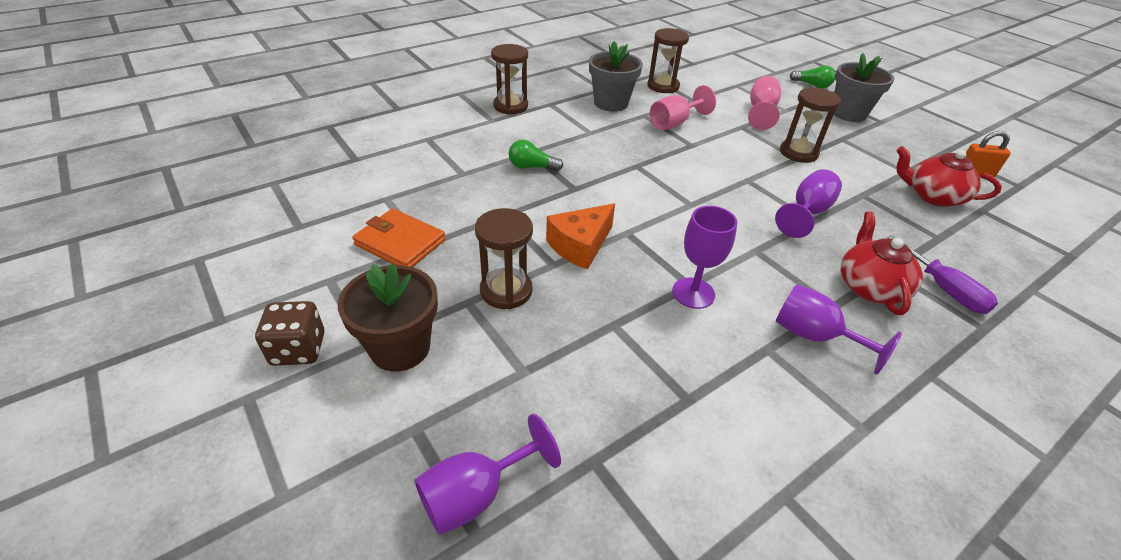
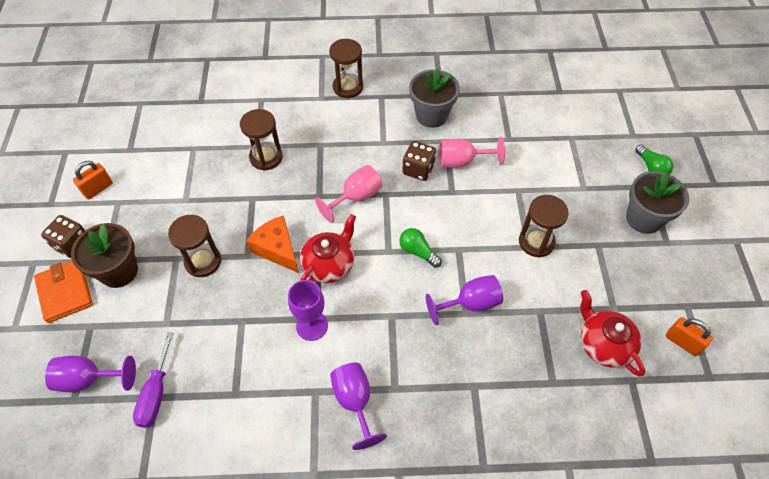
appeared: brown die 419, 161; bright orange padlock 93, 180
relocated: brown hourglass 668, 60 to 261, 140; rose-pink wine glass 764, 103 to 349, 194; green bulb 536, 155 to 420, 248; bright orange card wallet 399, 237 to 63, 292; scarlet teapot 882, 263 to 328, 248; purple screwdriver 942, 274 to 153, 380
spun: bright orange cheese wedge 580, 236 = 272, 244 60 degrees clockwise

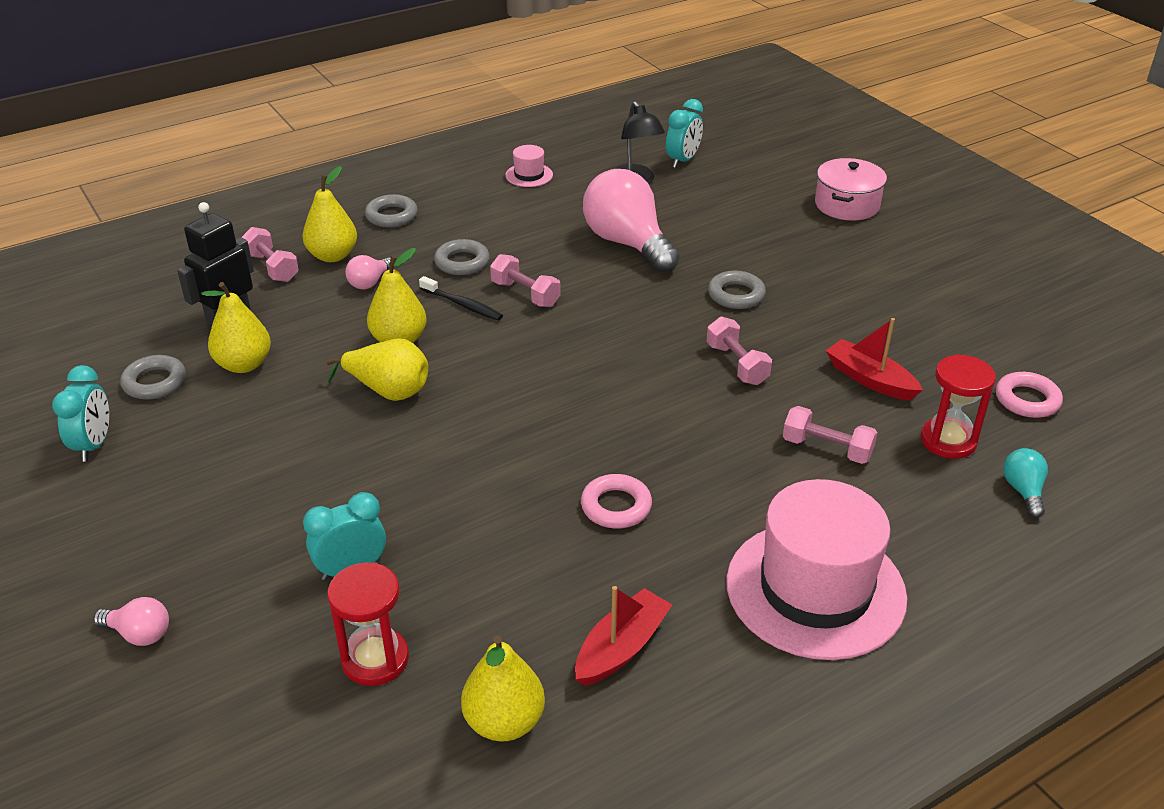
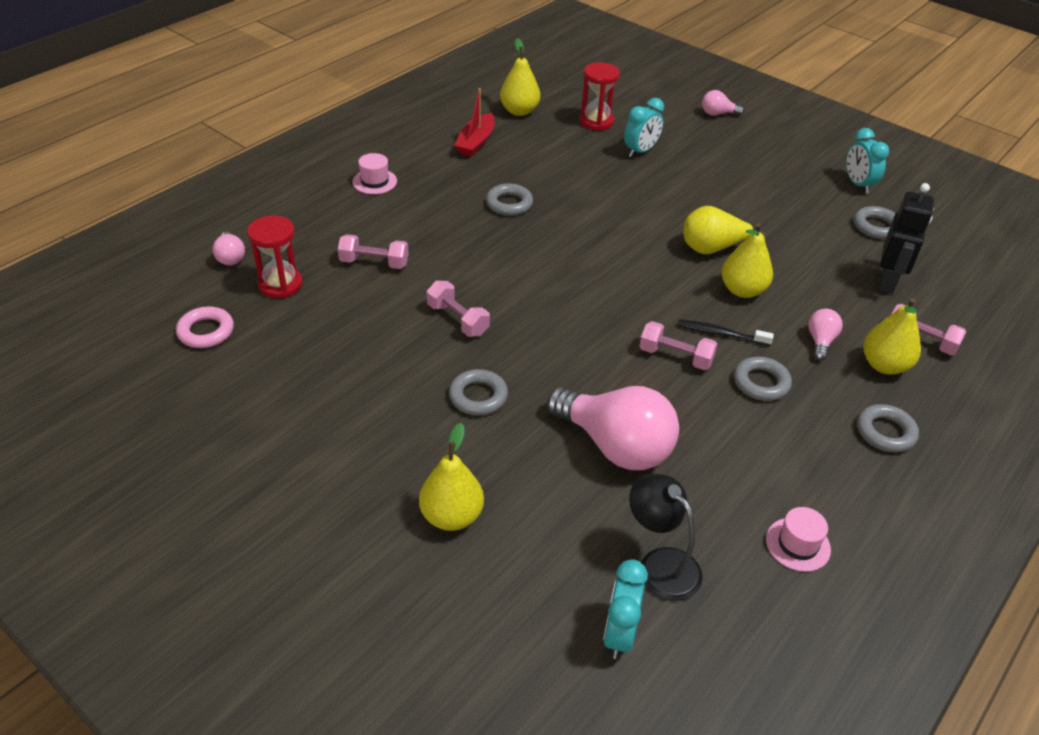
missing: rose-pink pot 851, 189; scarlet sailboat 874, 359
relocated: golden toy pear 236, 327 to 451, 477
colour: turquoise bulb 1025, 483 to rose-pink bulb 229, 248; rose-pink torus 616, 501 to ash-grey torus 509, 199
size: rose-pink hat 816, 569 = 374, 173 x0.41

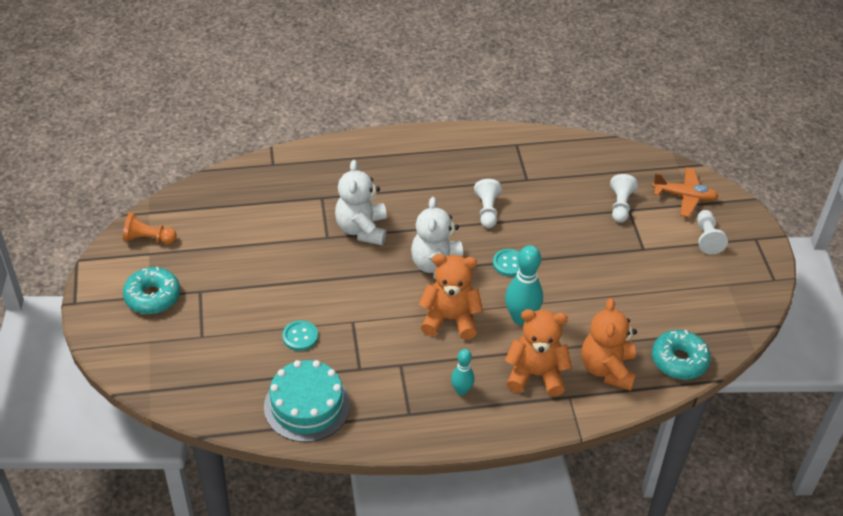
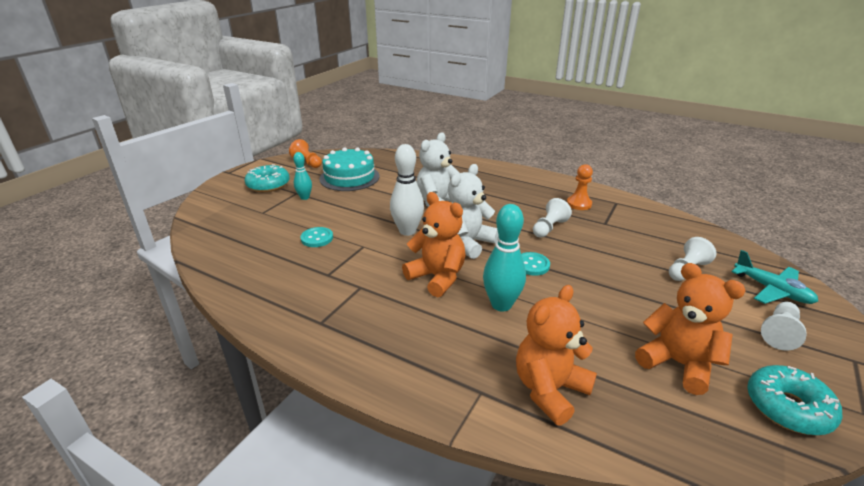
appeared: white skittle 407, 190; bright orange game pawn 580, 187
relocated: bright orange teddy bear 538, 353 to 690, 329; turquoise donut 681, 355 to 795, 400; turquoise skittle 463, 372 to 302, 176; turquoise layer cake 307, 401 to 349, 169
colour: bright orange toy plane 685, 192 to turquoise toy plane 774, 277

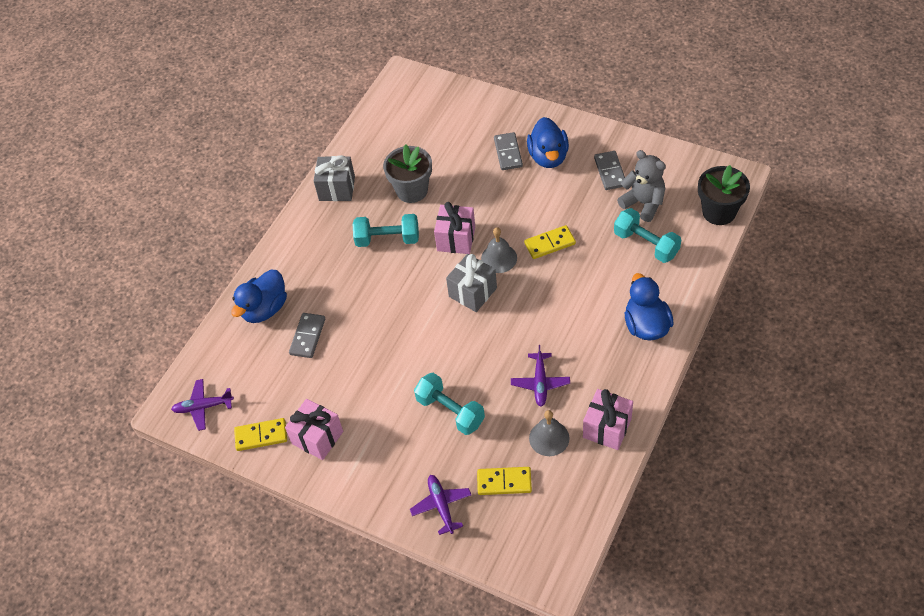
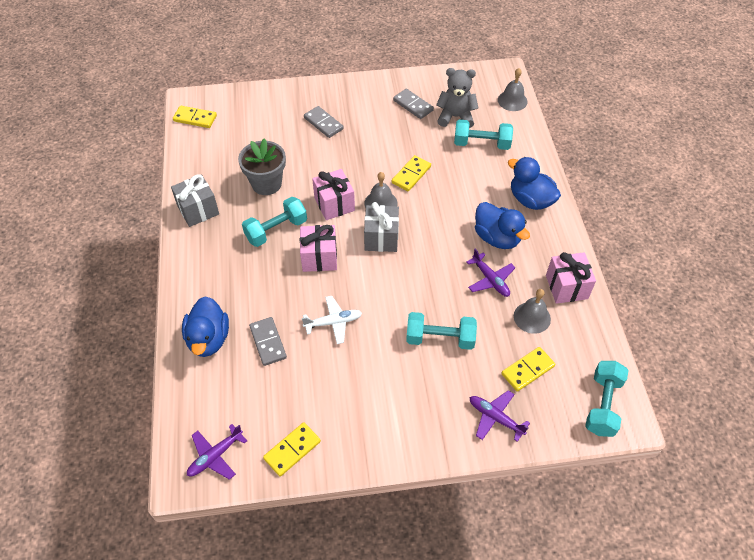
appeared: golden domino 195, 117; white toy plane 332, 320; turquoise free weight 607, 399
relocated: royal blue rubber duck 548, 142 to 502, 225; rose-pink present 314, 429 to 318, 248
exchanged: ebony flower pot 724, 195 to ash-grey bell 513, 89

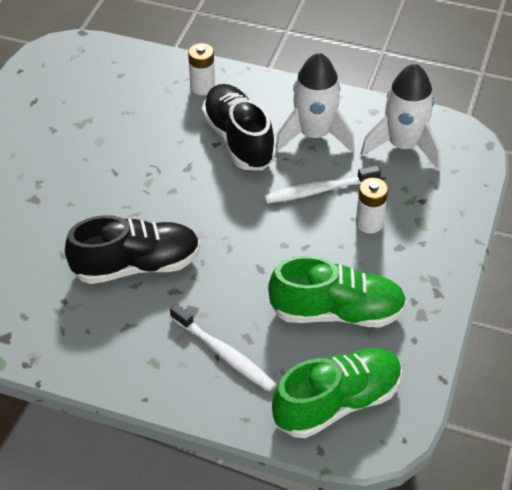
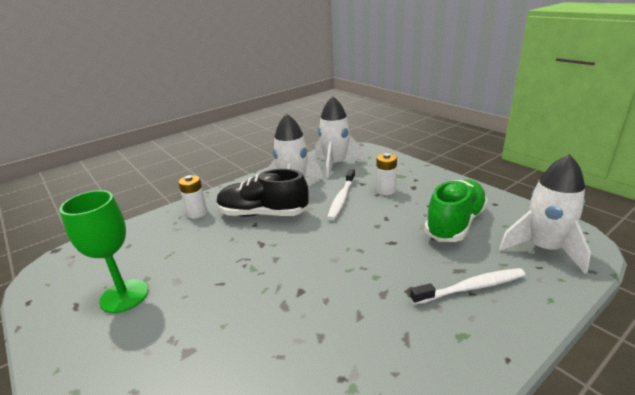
missing: ebony lace-up shoe 132, 249
appeared: green wine glass 103, 251
exchanged: green lace-up shoe 337, 393 to white toy rocket 545, 214

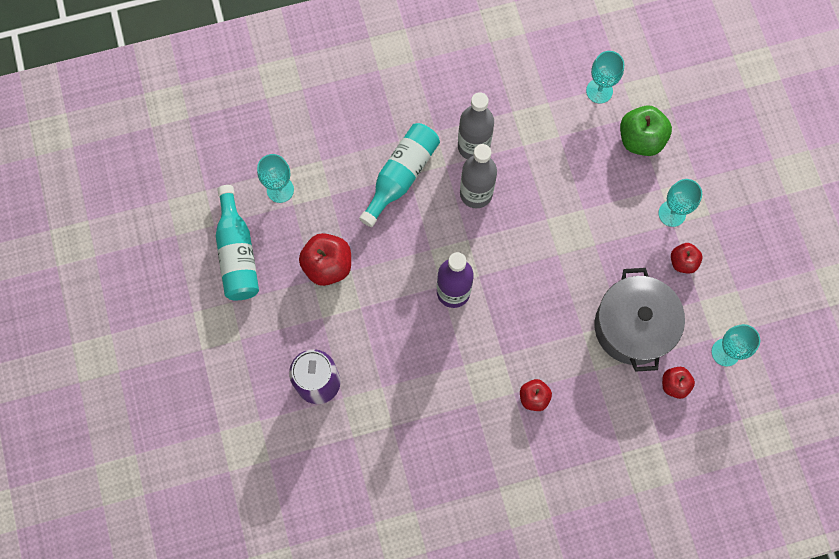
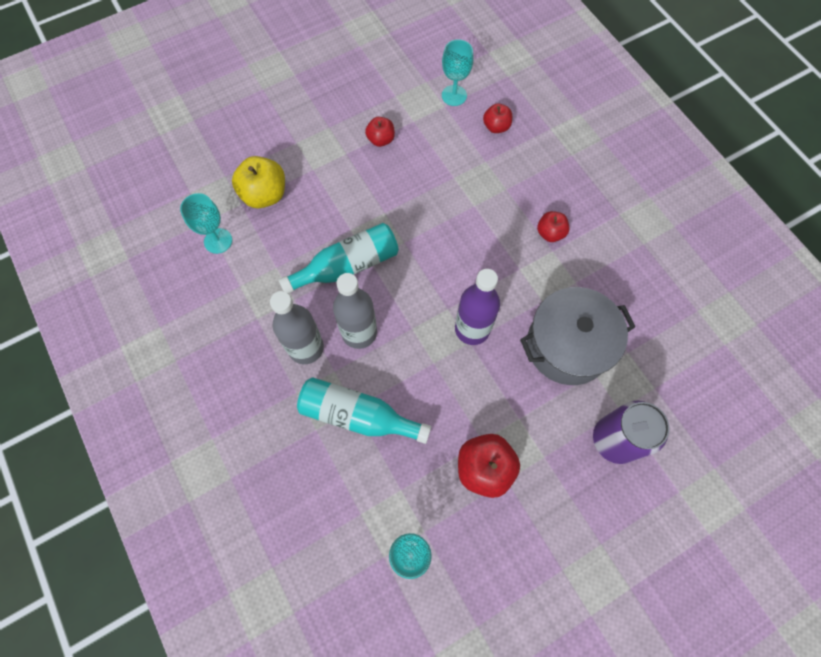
missing: turquoise wine glass 680, 203
relocated: turquoise drink bottle 237, 242 to 338, 258; ash-grey pot 640, 320 to 577, 336
colour: green apple 646, 130 to golden apple 258, 182

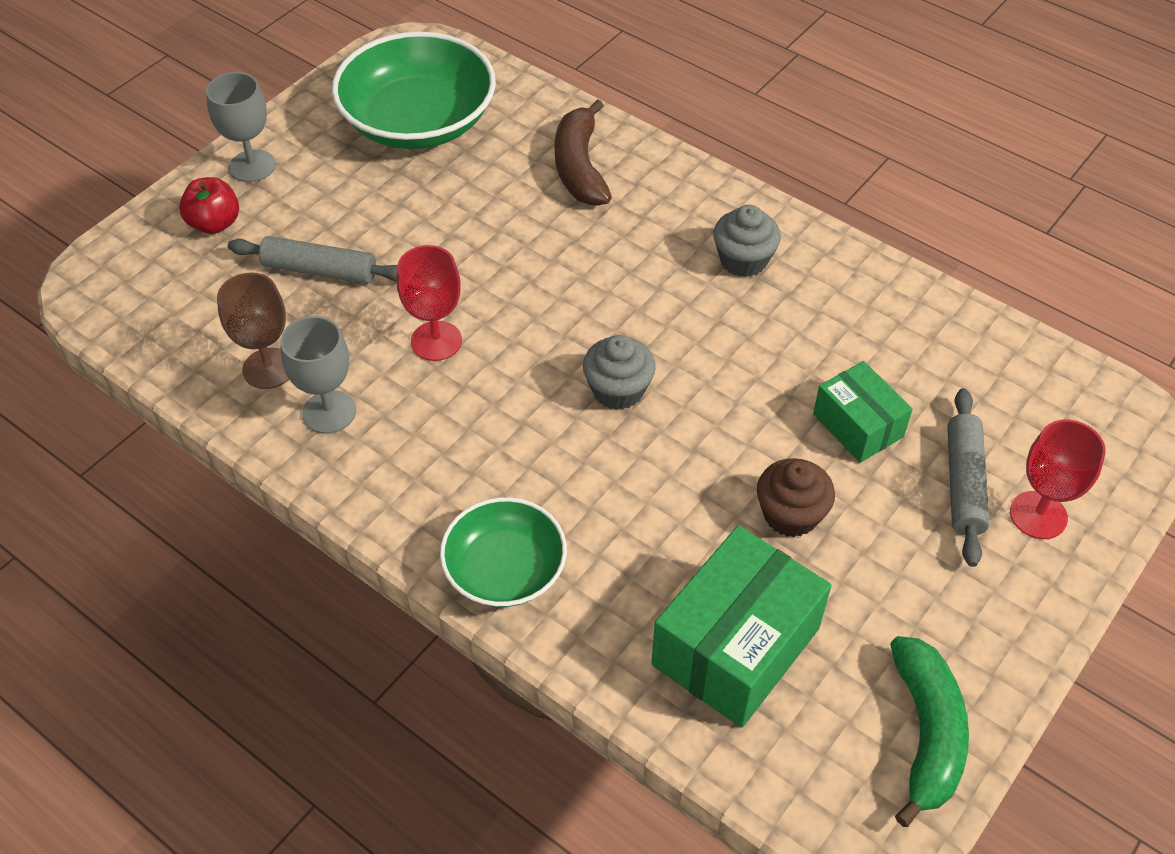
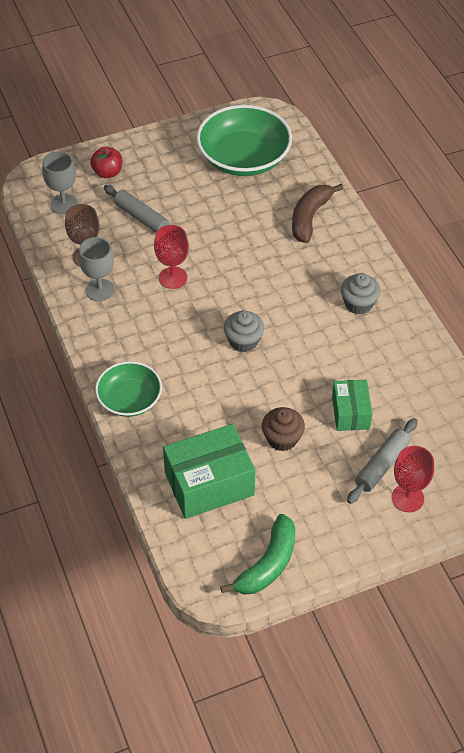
relocated: ash-grey wine glass 241, 127 to 60, 183

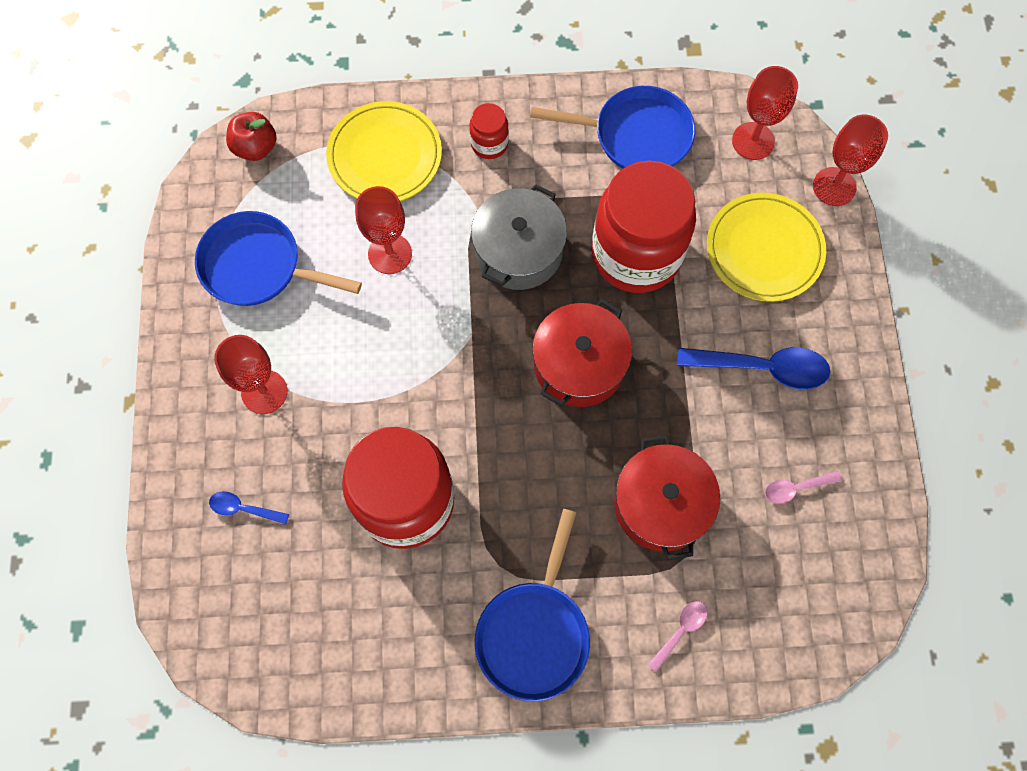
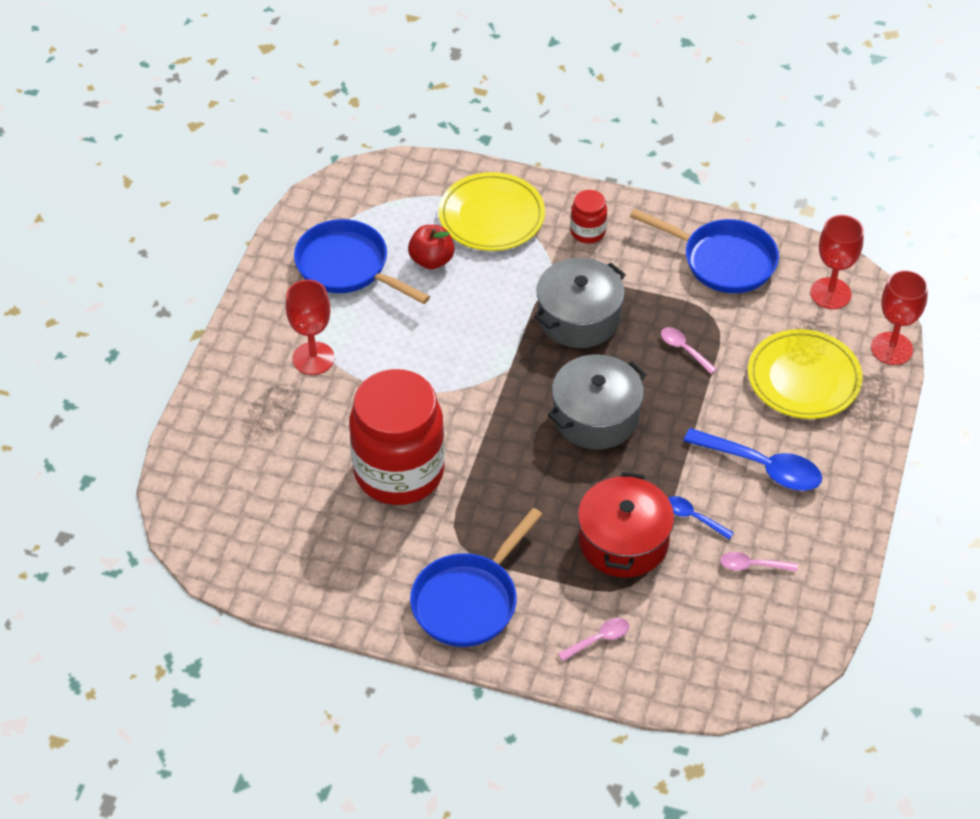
missing: scarlet wine glass 383, 230
relocated: scarlet apple 251, 136 to 431, 247; royal blue spoon 249, 507 to 701, 517
exchanged: scarlet jar 644, 227 to rose-pink spoon 689, 350
colour: scarlet pot 582, 353 to ash-grey pot 597, 401

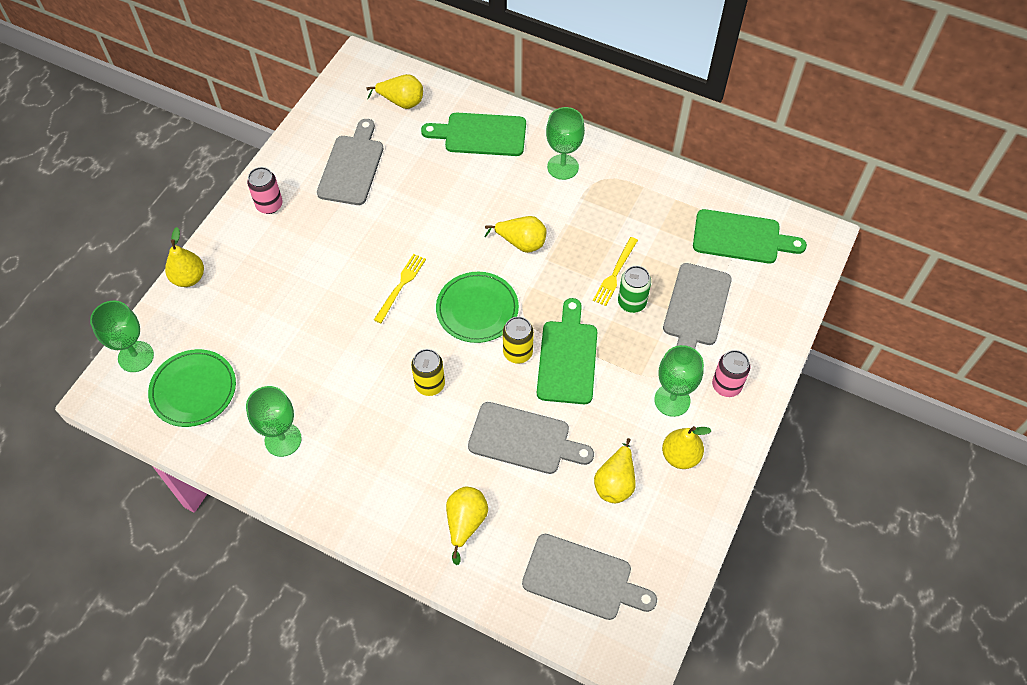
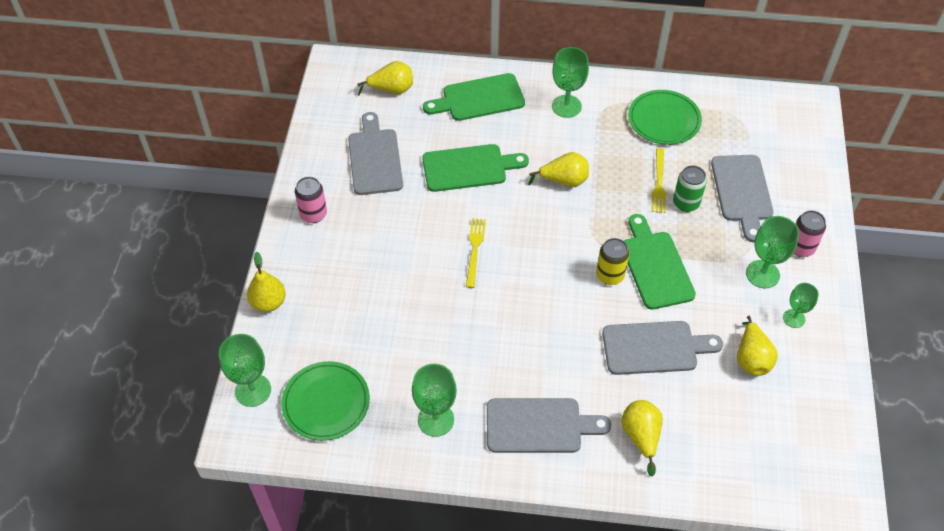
missing: golden can 428, 372
relocated: green cutting board 750, 236 to 475, 168; green plate 477, 307 to 665, 117; ash-grey cutting board 589, 577 to 549, 425
exchanged: golden toy pear 687, 447 to green wine glass 801, 305

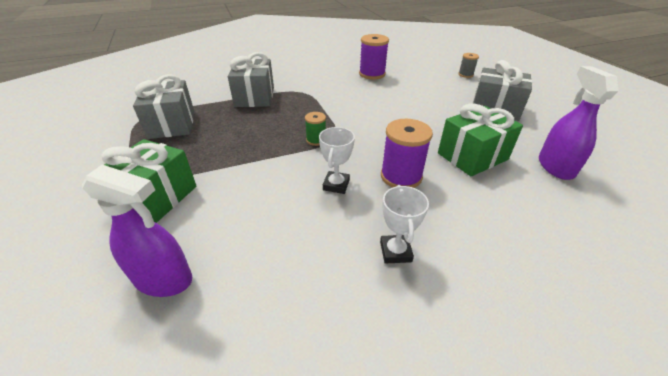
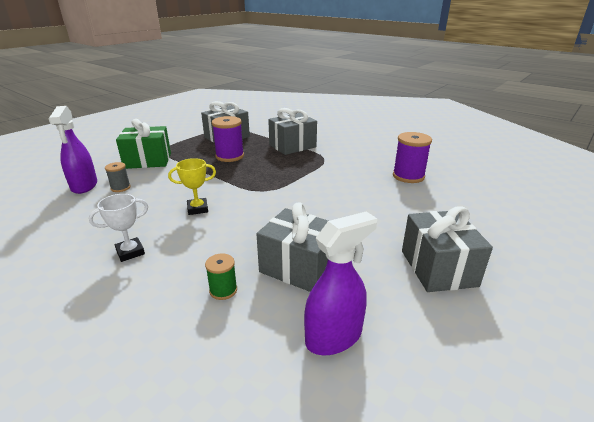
relocated: ash-grey reel of thread 468, 65 to 118, 177; green reel of thread 315, 129 to 221, 276; purple reel of thread 407, 153 to 228, 139
colour: green present 480, 140 to ash-grey present 292, 247; white award cup 337, 160 to golden award cup 192, 186

